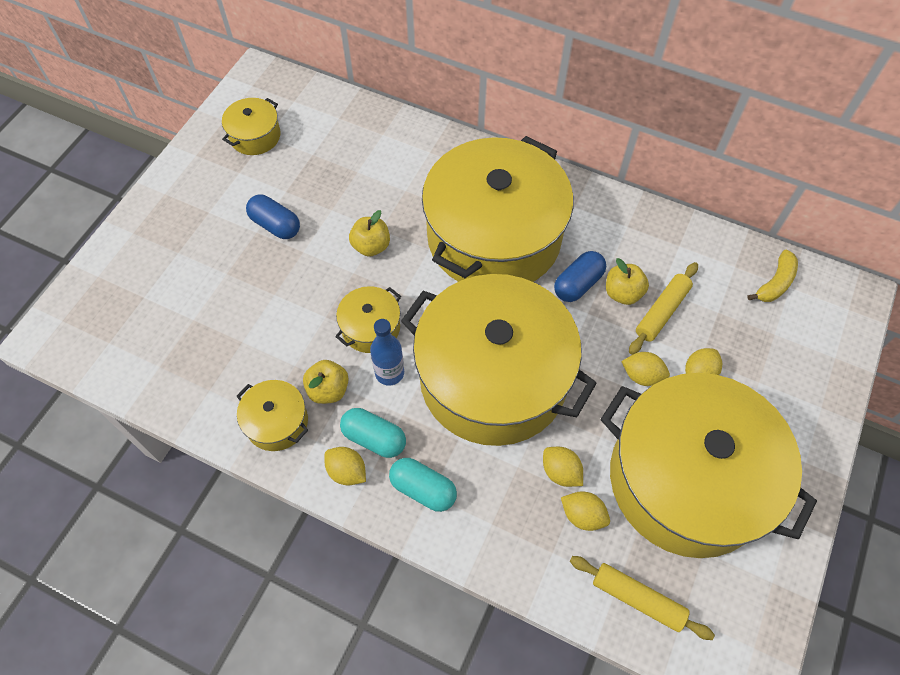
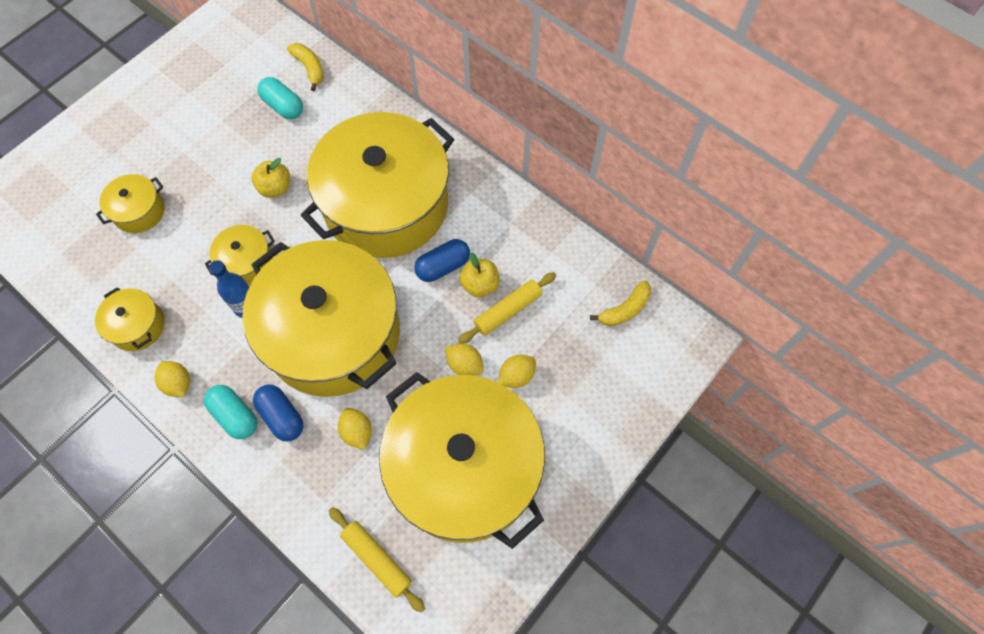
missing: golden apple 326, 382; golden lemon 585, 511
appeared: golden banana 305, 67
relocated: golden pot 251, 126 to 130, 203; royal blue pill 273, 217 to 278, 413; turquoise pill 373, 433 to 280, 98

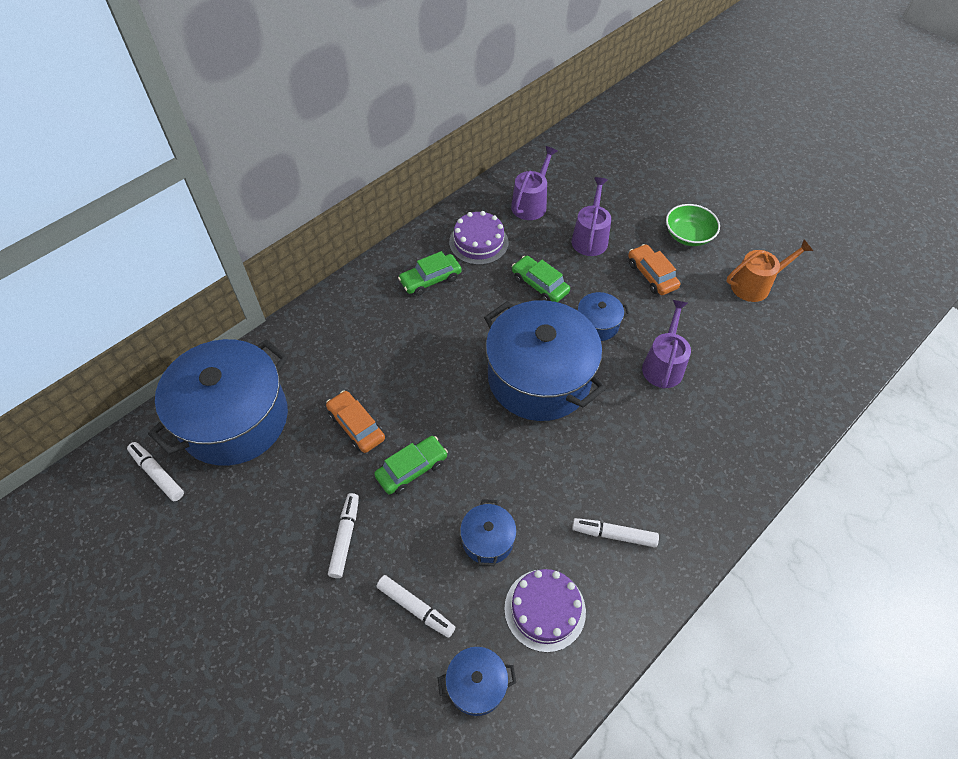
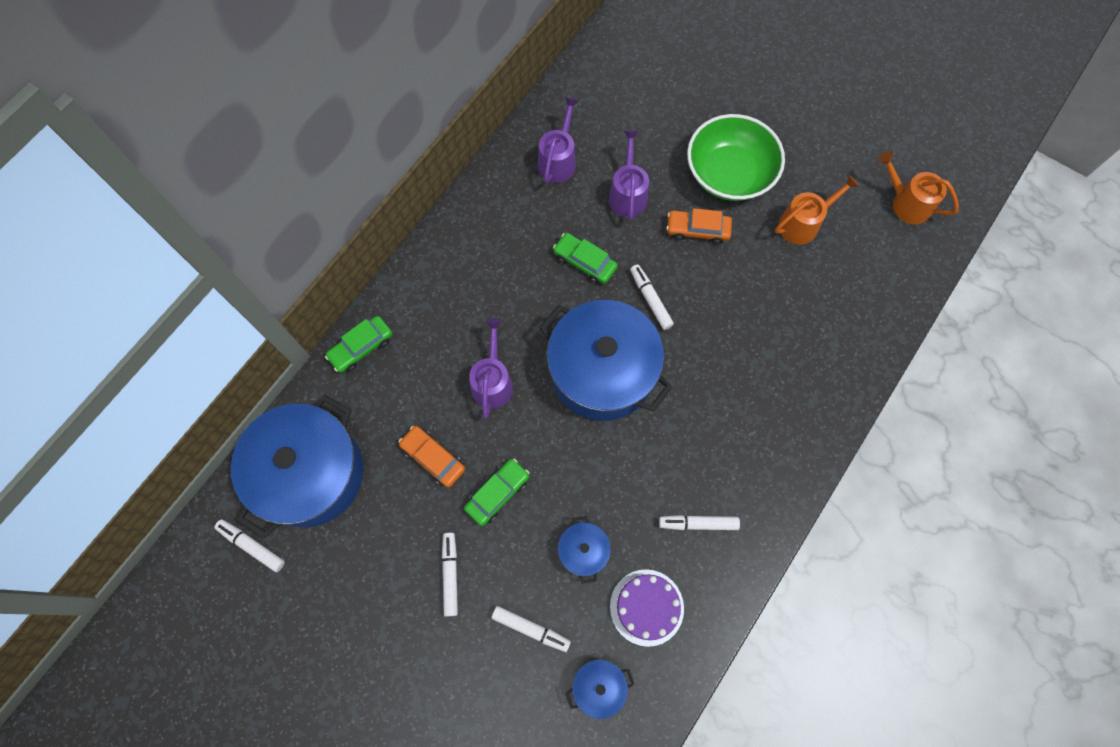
missing: purple layer cake 478, 238
appeared: bright orange sprinkling can 918, 187
relocated: green automobile 430, 273 to 359, 344; purple sprinkling can 666, 344 to 491, 368
exchanged: royal blue pot 603, 316 to white marker pen 652, 297
spun: bright orange automobile 654, 269 = 699, 226 45 degrees counterclockwise
size: green serving bowl 693, 225 = 736, 157 x1.68

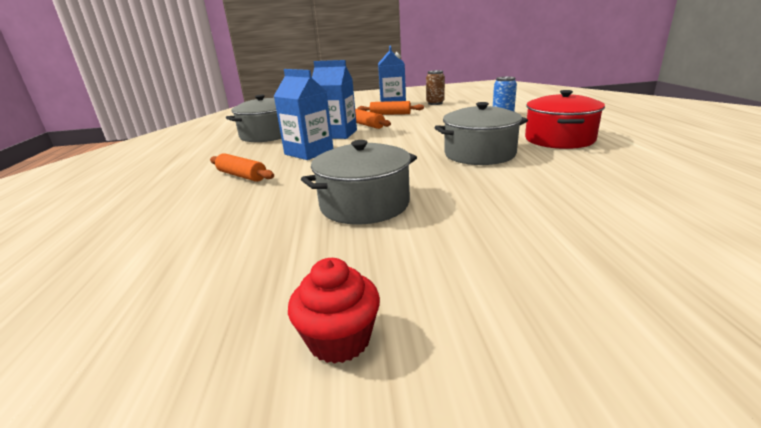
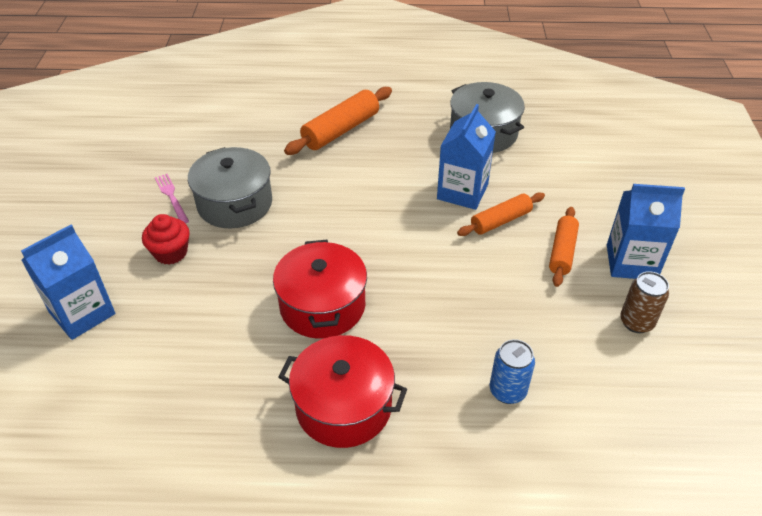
appeared: rose-pink fork 172, 198
relocated: royal blue juice carton 303, 114 to 68, 282; scarlet muffin 334, 311 to 166, 239
colour: ash-grey pot 481, 133 to scarlet pot 320, 289
size: bright orange rolling pin 242, 167 = 338, 121 x1.52

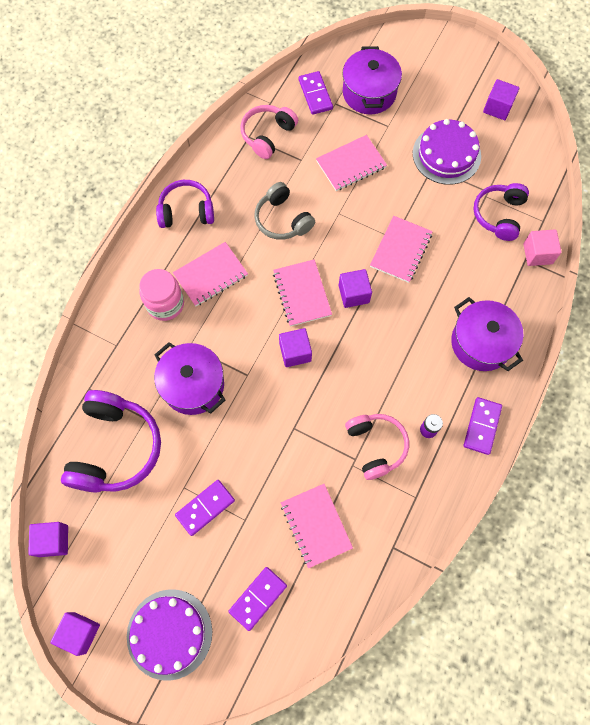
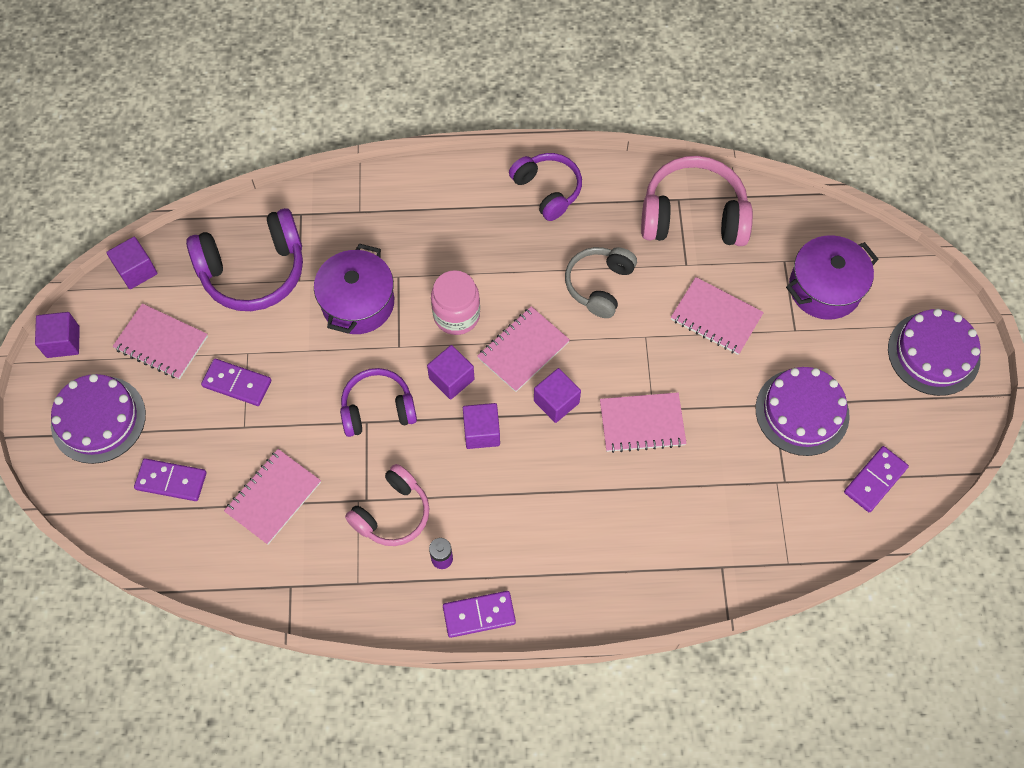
missing: rose-pink cube 542, 247; purple pot 487, 334
appeared: purple layer cake 934, 352
relocated: purple domino 316, 93 to 876, 479; purple cube 501, 99 to 481, 426; purple over-ear headphones 501, 212 to 378, 402; rose-pink notebook 210, 274 to 160, 341; rose-pink jar 161, 295 to 455, 302
size: rose-pink over-ear headphones 269, 132 = 697, 201 x1.55

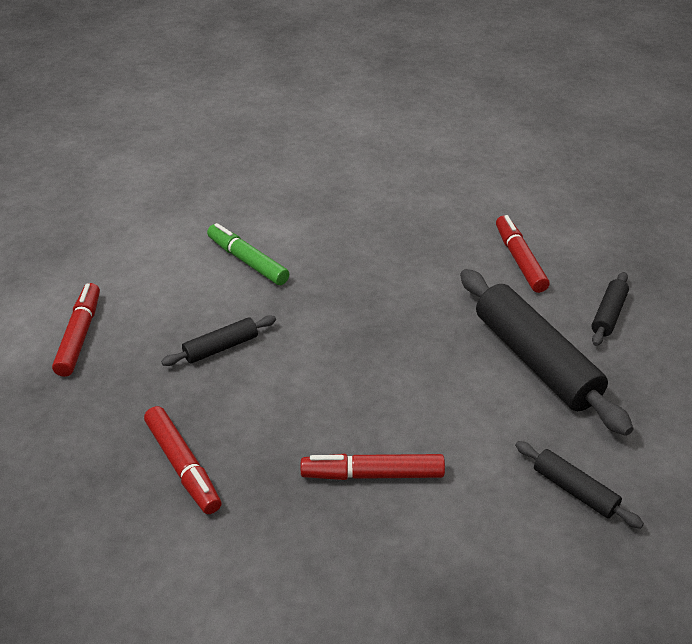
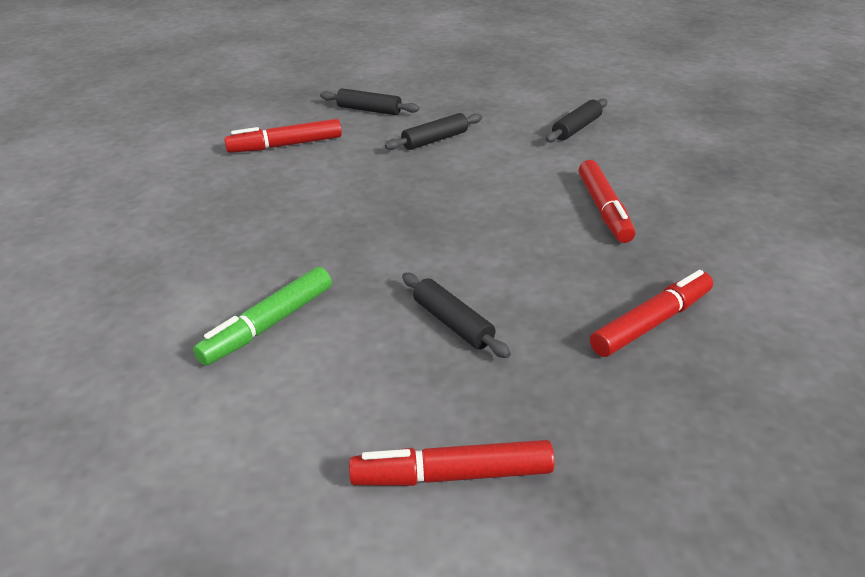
size: ebony rolling pin 547, 352 = 433, 131 x0.49

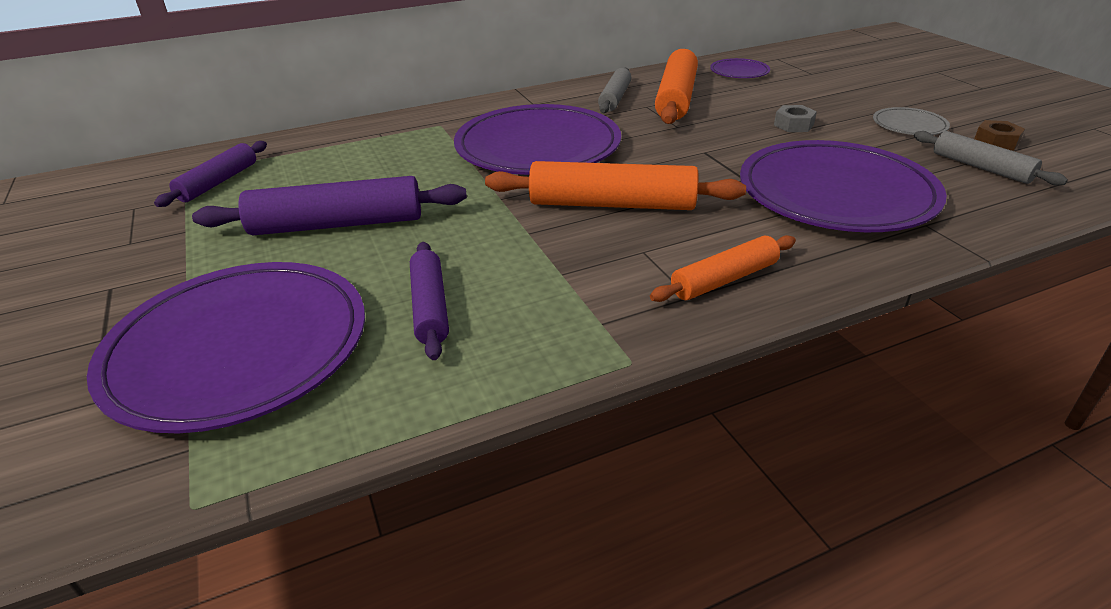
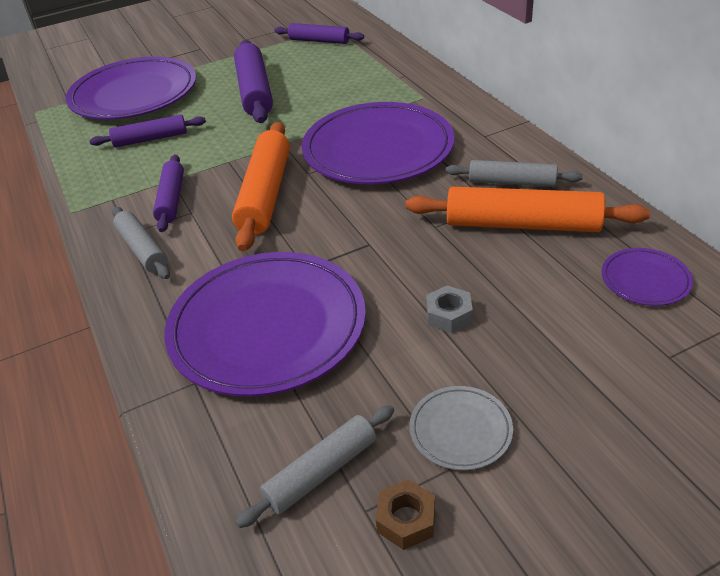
appeared: purple rolling pin 168, 193
colour: bright orange rolling pin 723, 268 to ash-grey rolling pin 141, 243

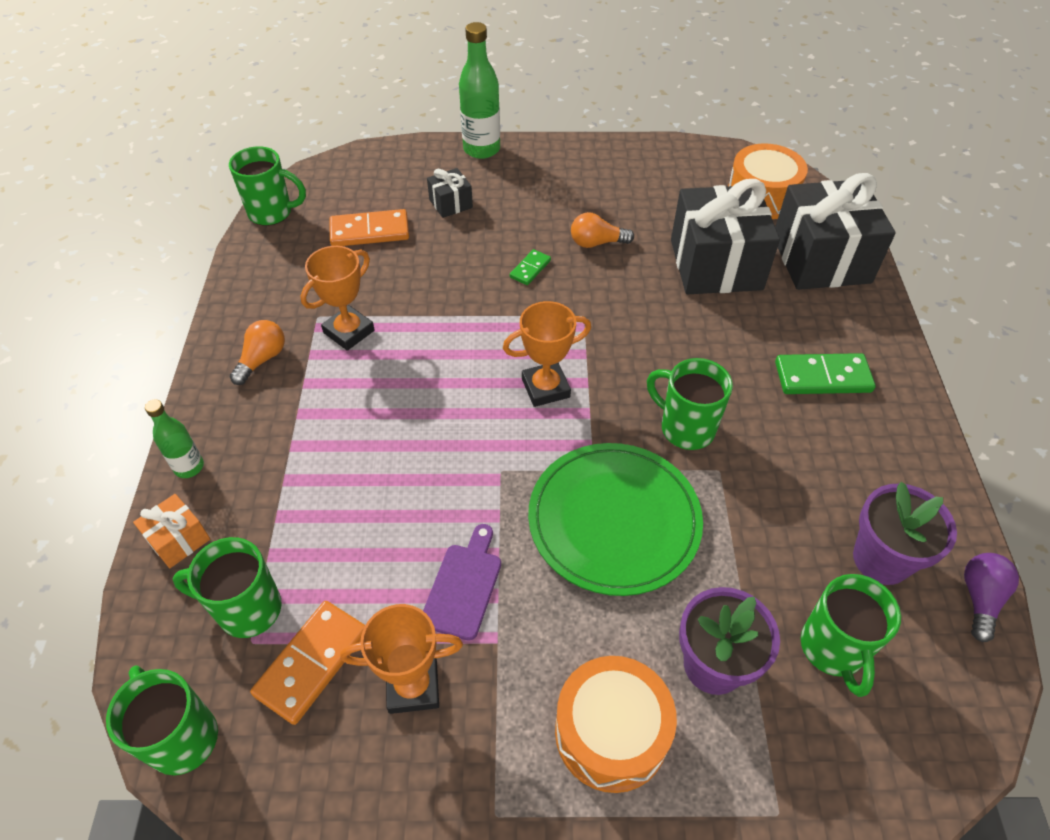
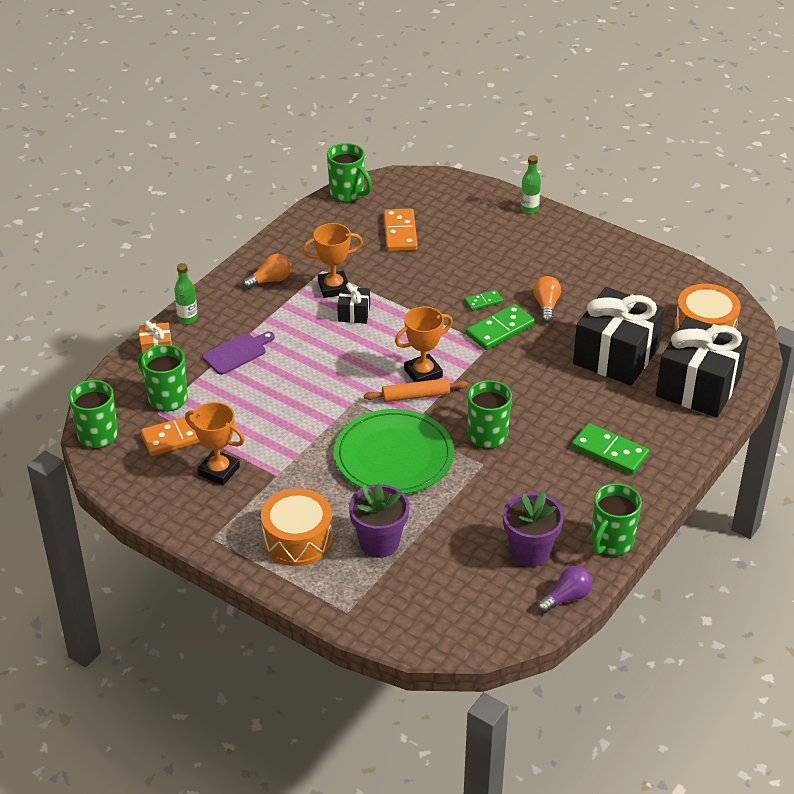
appeared: green domino 500, 327; bright orange rolling pin 416, 390
relocated: ebony present 450, 193 to 353, 303; purple cutting board 462, 582 to 238, 353; green tea mug 851, 635 to 616, 519
spun: bright orange domino 369, 227 = 401, 230 60 degrees clockwise; bright orange bulb 602, 230 = 547, 299 60 degrees clockwise; bright orange award cup 547, 354 = 424, 344 45 degrees counterclockwise
size: green drink bottle 479, 90 = 530, 184 x0.58

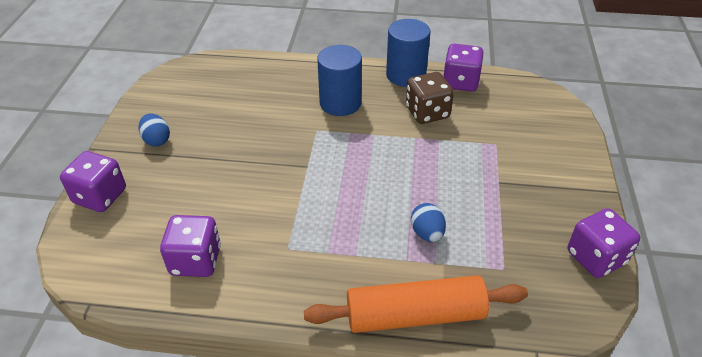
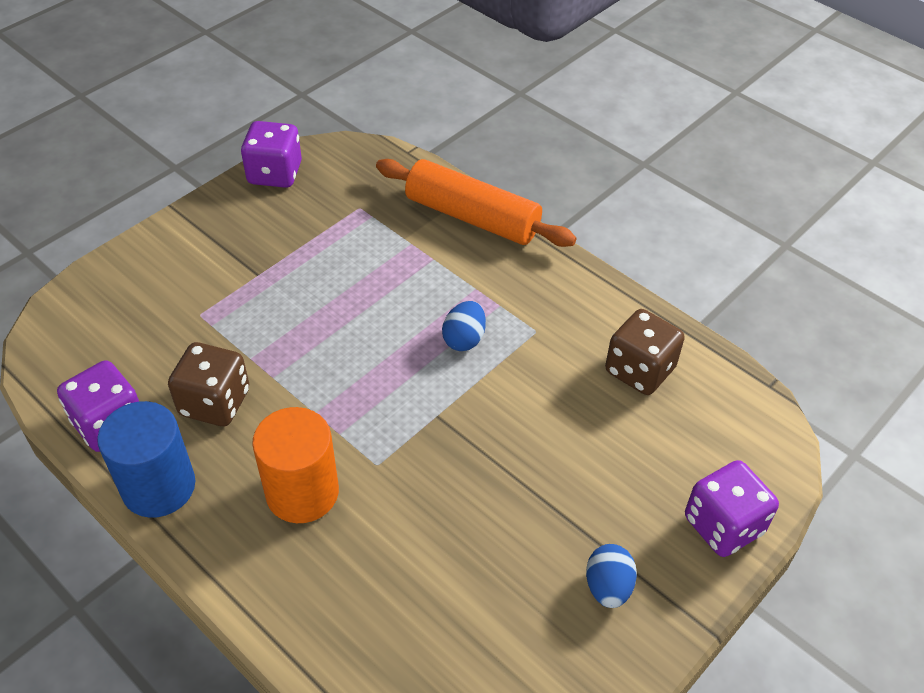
relocated: royal blue egg 428, 222 to 464, 326
colour: royal blue cylinder shape 339, 80 to bright orange cylinder shape 295, 465; purple die 190, 246 to brown die 645, 352

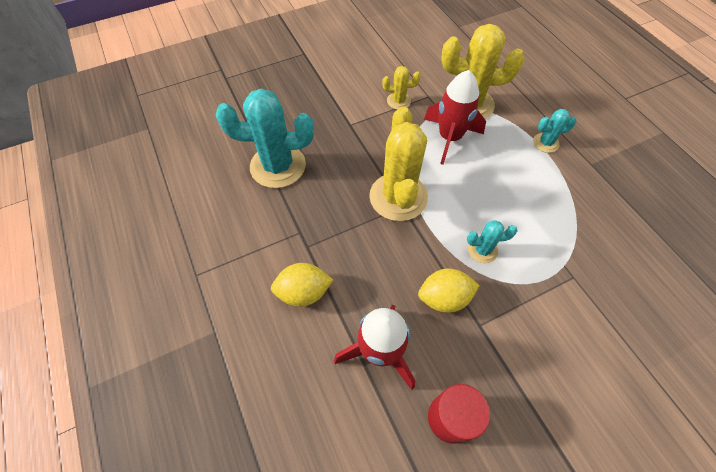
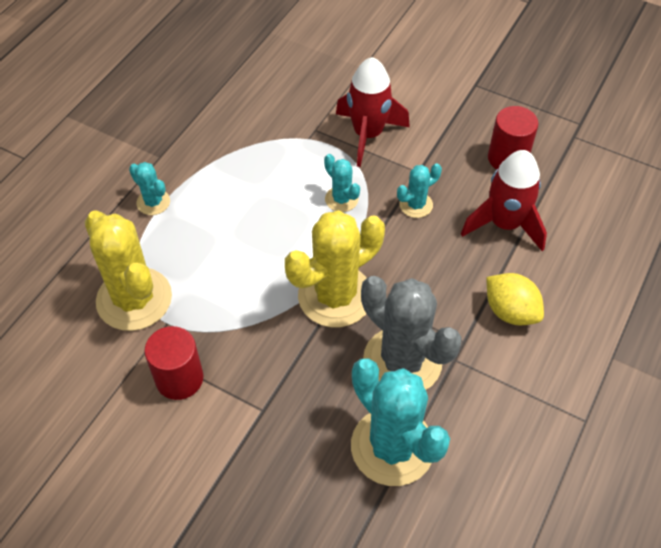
appeared: ash-grey cactus 411, 333
relocated: scarlet toy rocket 455, 117 to 373, 112
exchanged: golden cactus 401, 88 to scarlet cylinder shape 173, 363; golden lemon 449, 290 to turquoise cactus 419, 191

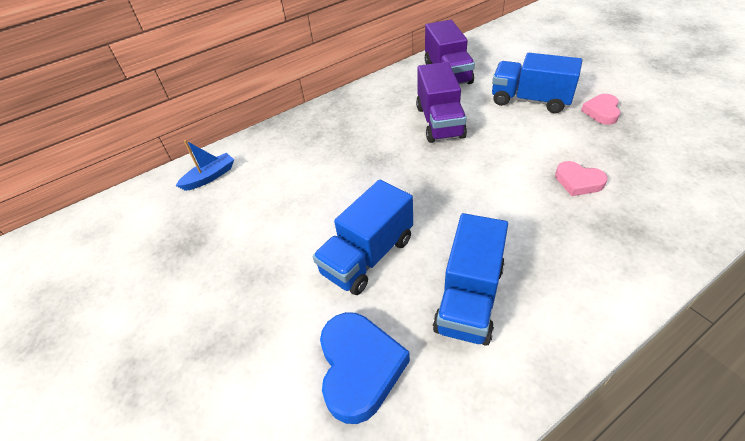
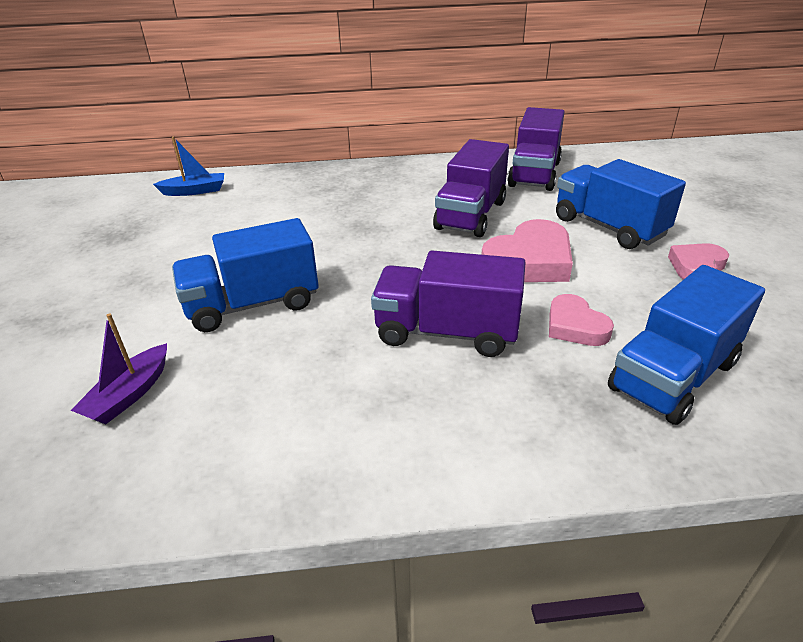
appeared: rose-pink heart shape 527, 250; purple lorry 448, 304
relocated: royal blue lorry 470, 279 to 686, 345
exchanged: royal blue heart shape 365, 368 to purple sailboat 118, 368

